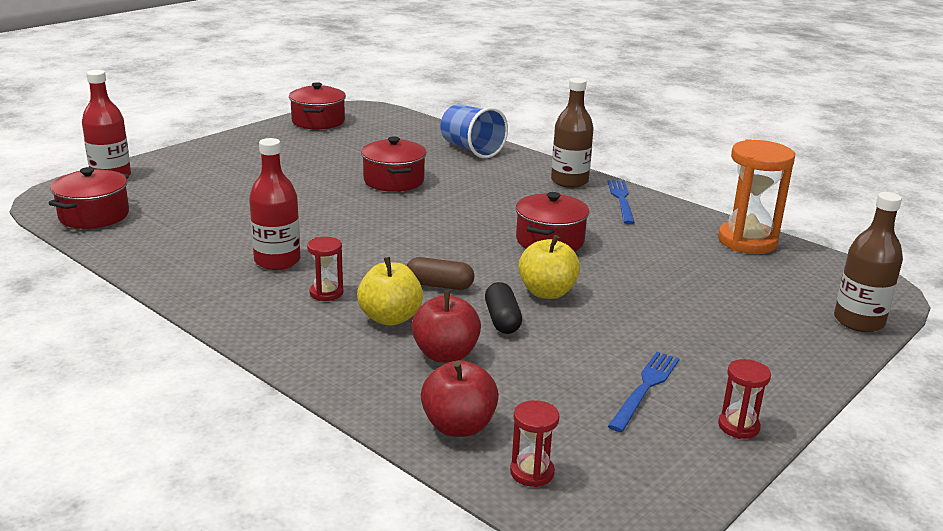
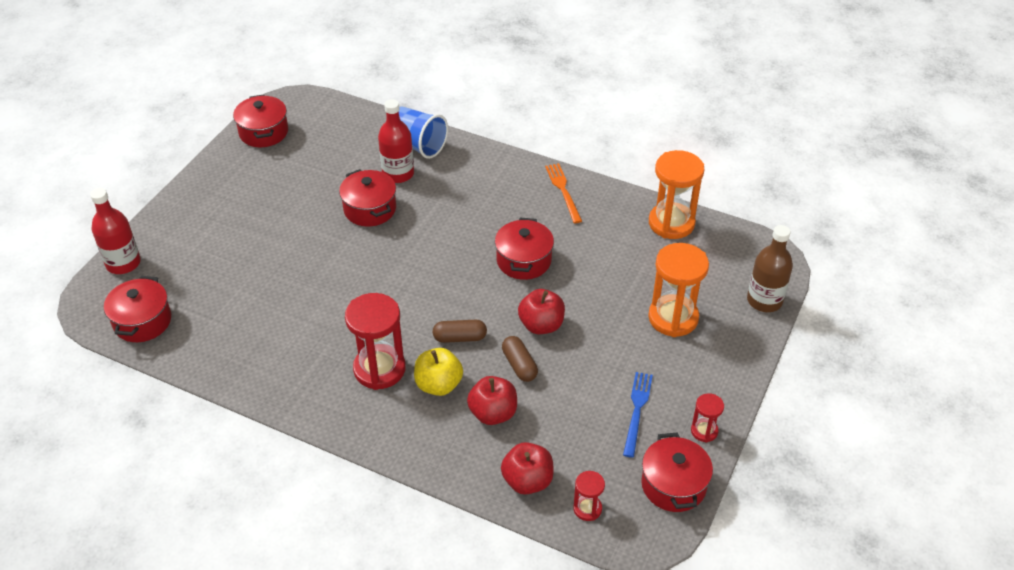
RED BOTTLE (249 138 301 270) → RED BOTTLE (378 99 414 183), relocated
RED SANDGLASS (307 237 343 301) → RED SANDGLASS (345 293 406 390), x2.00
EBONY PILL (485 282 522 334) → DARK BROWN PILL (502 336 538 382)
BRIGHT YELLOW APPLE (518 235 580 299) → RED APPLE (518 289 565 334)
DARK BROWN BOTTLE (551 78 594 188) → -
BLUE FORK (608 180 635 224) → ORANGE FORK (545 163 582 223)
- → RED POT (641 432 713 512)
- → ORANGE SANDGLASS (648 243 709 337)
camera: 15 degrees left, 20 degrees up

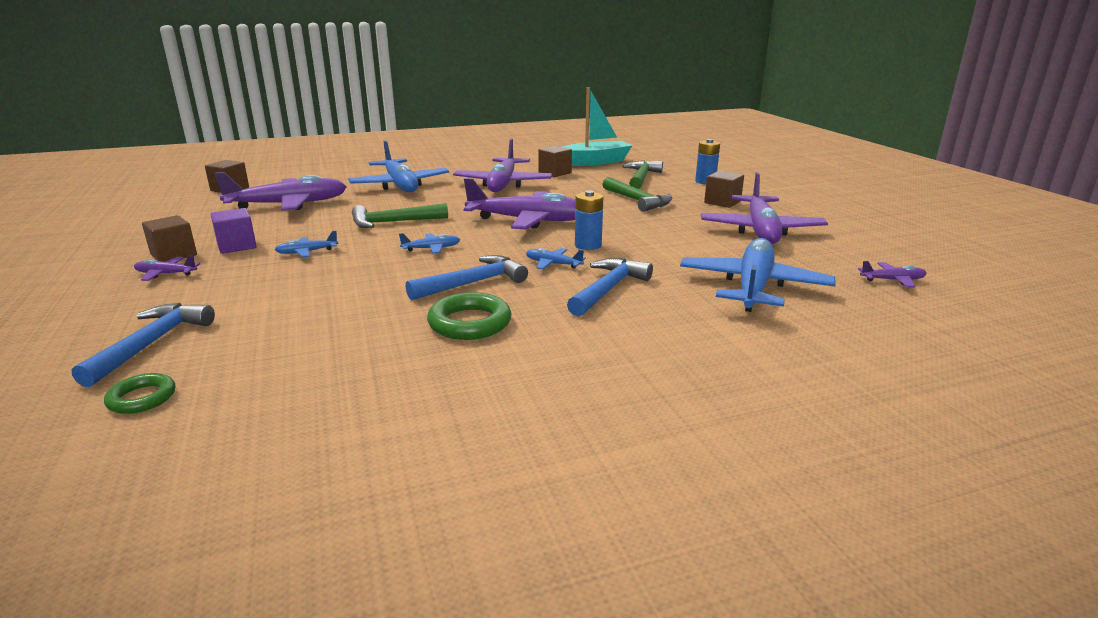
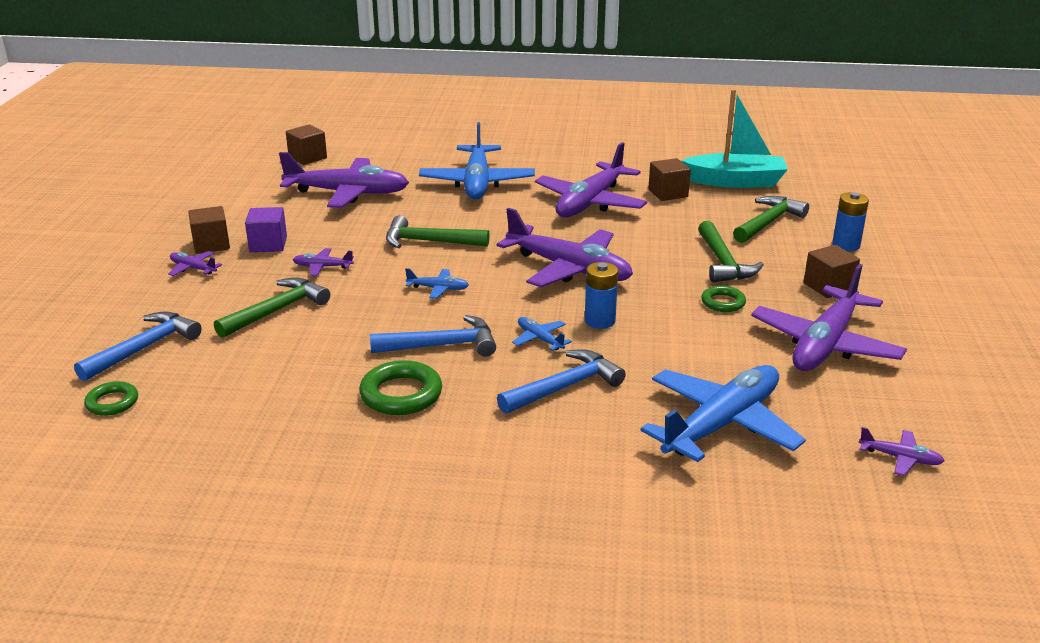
BLUE PLANE (275 231 338 257) → ROYAL PURPLE PLANE (293 248 354 276)
- → GREEN CLAW HAMMER (214 277 330 338)
- → GREEN TORUS (701 285 746 312)
camera: 25 degrees right, 5 degrees up

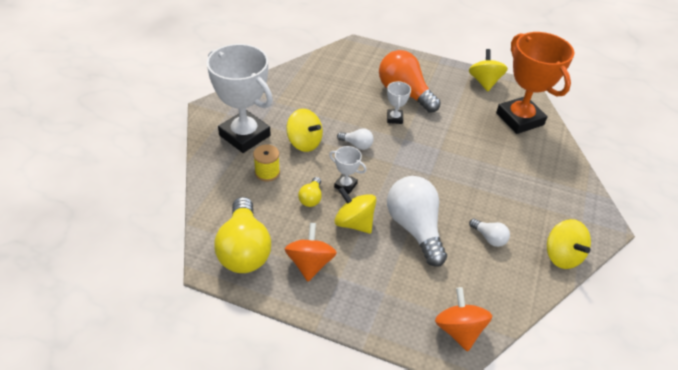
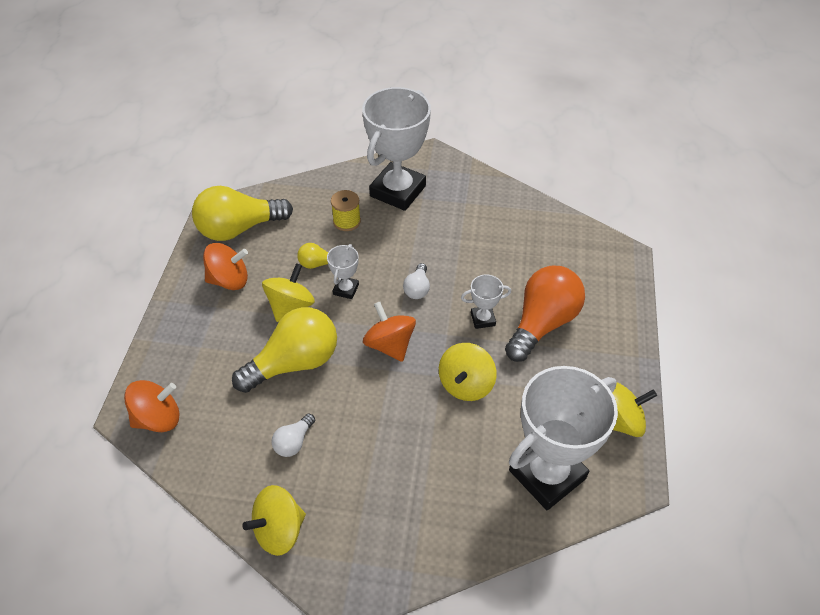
BRIGHT YELLOW TOY TOP (286 109 323 152) → BRIGHT YELLOW TOY TOP (439 343 497 401), relocated
SNOW-WHITE LIGHTBULB (387 176 447 267) → BRIGHT YELLOW LIGHTBULB (232 307 337 393)
ORANGE AWARD CUP (496 32 574 134) → SNOW-WHITE AWARD CUP (509 366 618 510)
- → ORANGE TOY TOP (363 302 416 362)
camera: 80 degrees right, 5 degrees up

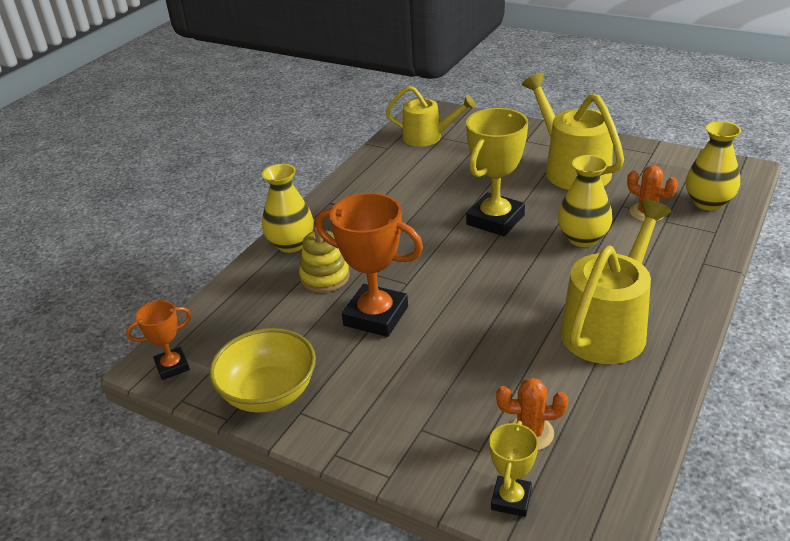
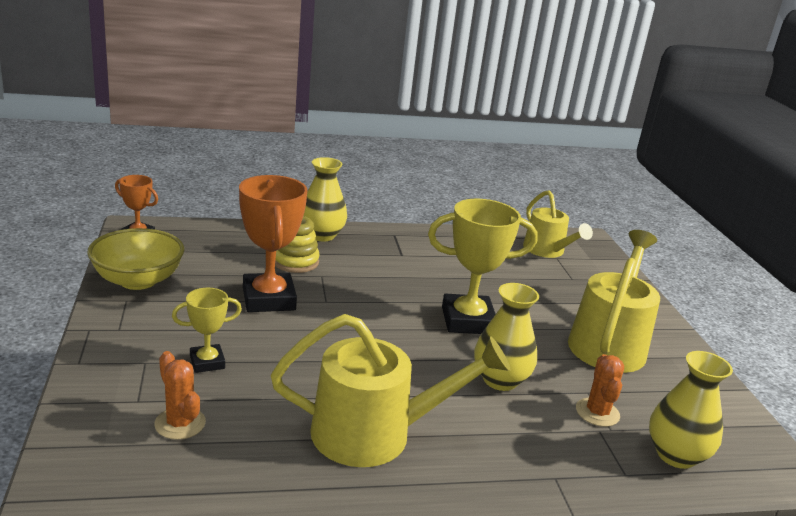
BRIGHT YELLOW AWARD CUP (489 421 538 517) → BRIGHT YELLOW AWARD CUP (172 288 242 373), relocated
camera: 45 degrees right, 10 degrees down

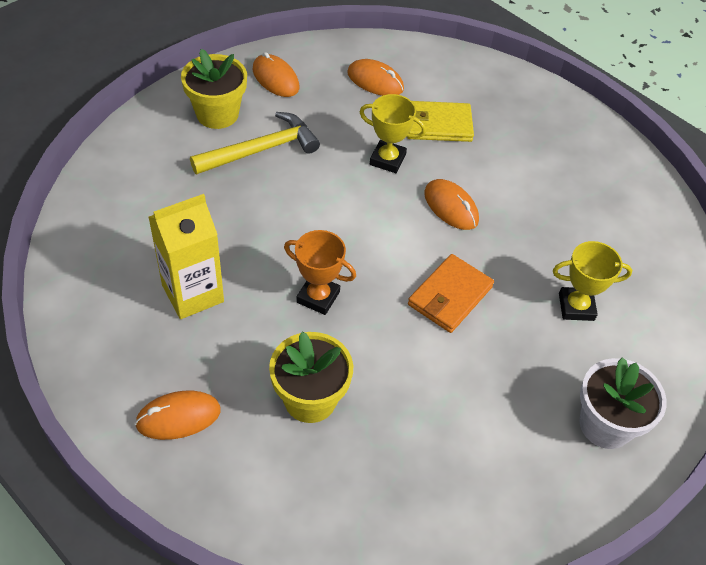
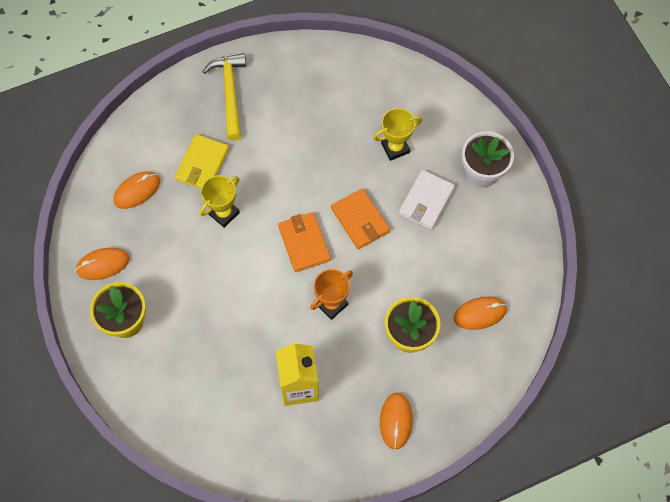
BRIGHT YELLOW CLAW HAMMER (190 112 320 174) → BRIGHT YELLOW CLAW HAMMER (202 53 246 141), relocated
ORANGE MOUSE (424 179 479 230) → ORANGE MOUSE (454 297 507 330), relocated
BRIGHT YELLOW AWARD CUP (553 241 632 321) → BRIGHT YELLOW AWARD CUP (373 108 422 161), 45 degrees clockwise
- → ORANGE BILLFOLD (278 212 331 272)
- → SNOW-WHITE BILLFOLD (399 170 455 230)
camera: 65 degrees left, 15 degrees up

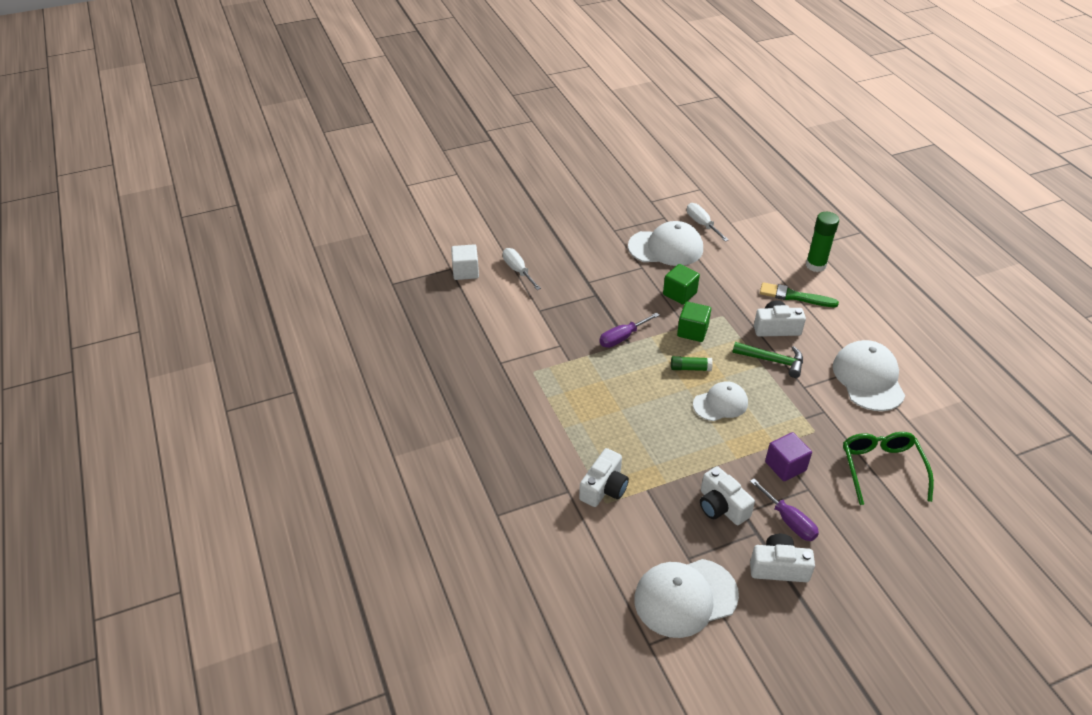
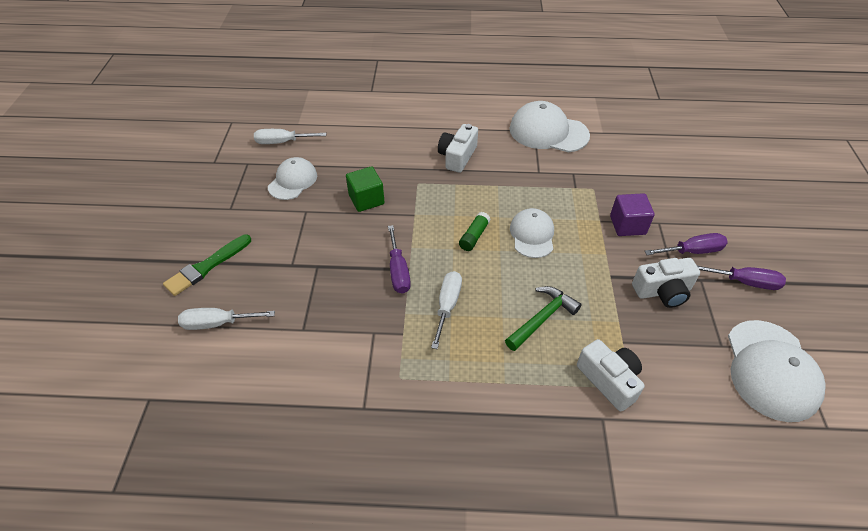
SNOW-WHITE CUBE (451 245 479 280) → -
SNOW-WHITE BASEBALL CAP (628 221 703 266) → SNOW-WHITE BASEBALL CAP (268 157 317 200), x0.64
GREEN CUBE (677 302 711 342) → -
GREEN CLAW HAMMER (732 342 803 378) → GREEN CLAW HAMMER (505 286 582 351), relocated
SNOW-WHITE COMPACT CAMERA (750 534 815 582) → ROYAL PURPLE SCREWDRIVER (697 265 786 290)
GREEN BRUSH (760 282 839 307) → GREEN BRUSH (163 234 251 296), relocated
GREEN STICK OF GLUE (806 212 839 272) → -
GREEN GLASSES (843 432 934 505) → -
- → SNOW-WHITE SCREWDRIVER (431 271 462 349)
camera: 65 degrees left, 5 degrees up

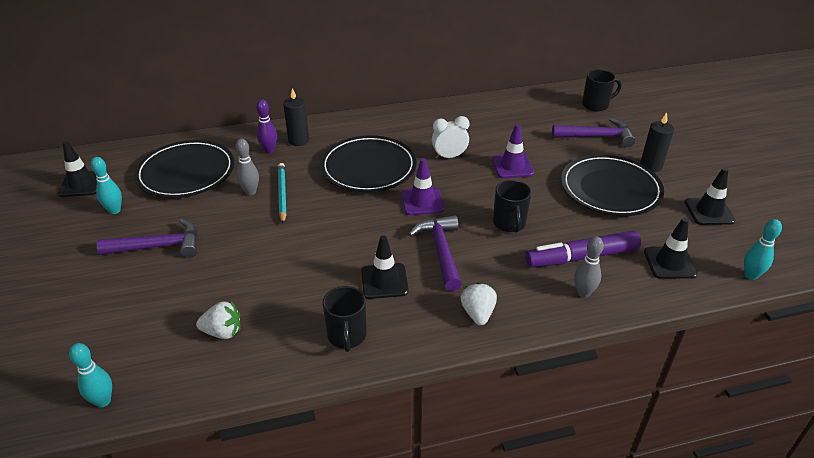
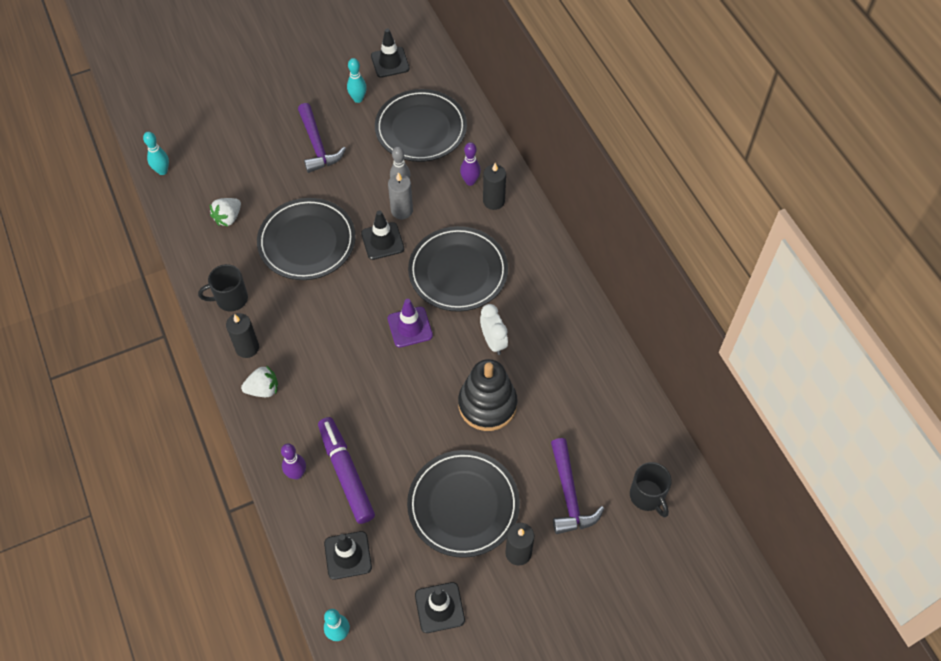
SNOW-WHITE BERRY (196 301 241 339) → SNOW-WHITE BERRY (210 198 241 226), 45 degrees clockwise
AQUA PENCIL (278 163 287 224) → GRAY WAX CANDLE (388 172 413 219)
EBONY TRAFFIC CONE (361 235 409 299) → EBONY TRAFFIC CONE (361 211 404 260), relocated
ROYAL PURPLE CLAW HAMMER (409 215 462 291) → -
ROYAL PURPLE TRAFFIC CONE (492 124 534 178) → EBONY STACKING TOY (458 359 518 431)
EBONY TEA MUG (493 180 531 232) → -
GRAY TENPIN (574 236 604 298) → ROYAL PURPLE TENPIN (281 443 306 480)
- → EBONY WAX CANDLE (226 313 259 358)
- → EBONY DINNER PLATE (257 198 356 280)
camera: 80 degrees right, 20 degrees up

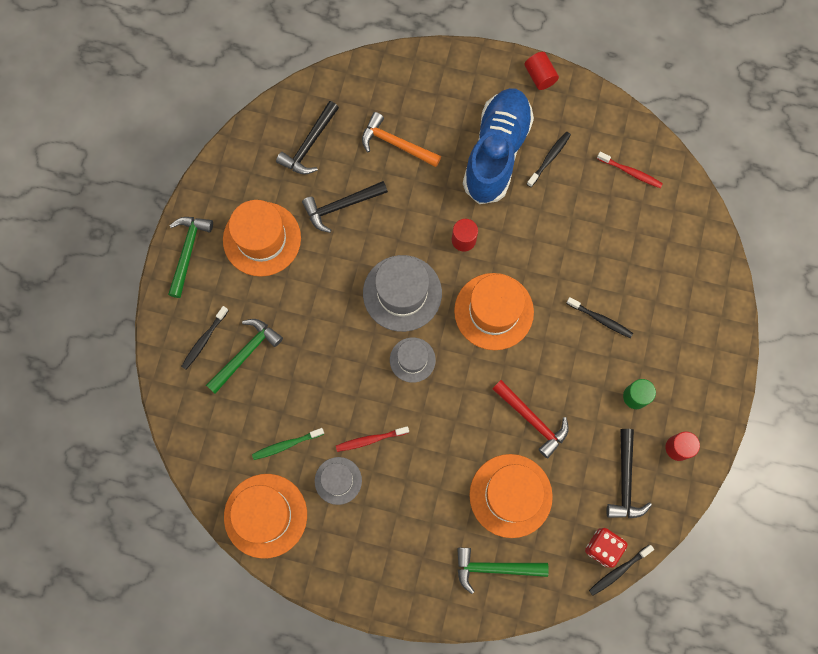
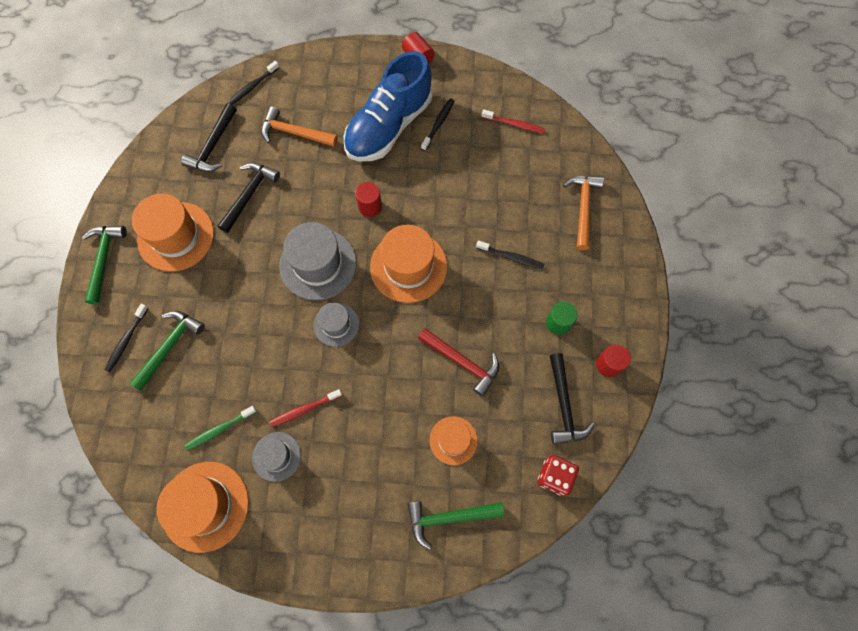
EBONY CLAW HAMMER (302 181 388 233) → EBONY CLAW HAMMER (218 163 280 233), 150 degrees clockwise
BLUE SHOE (463 88 534 204) → BLUE SHOE (344 51 433 161), 150 degrees counterclockwise
ORANGE TOP HAT (469 454 553 538) → ORANGE TOP HAT (429 416 478 465), x0.57
EBONY TOOTH BRUSH (589 545 654 596) → EBONY TOOTH BRUSH (228 61 279 105), relocated
- → ORANGE CLAW HAMMER (563 176 604 250)
camera: 10 degrees left, 5 degrees down

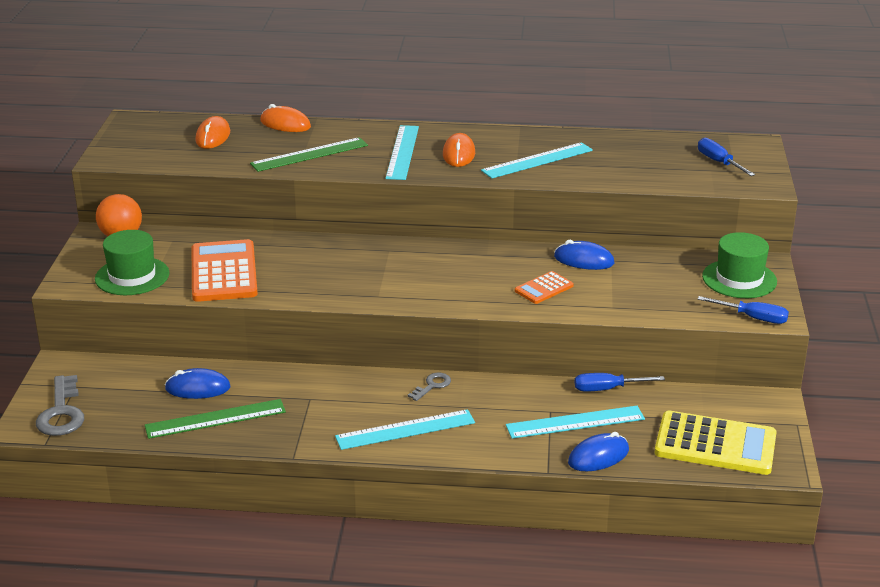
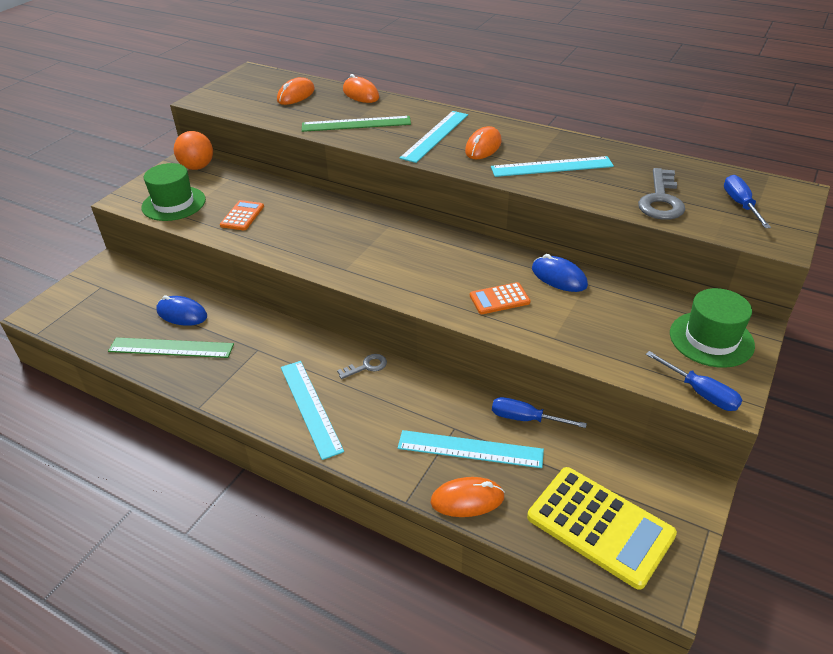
GRAY KEY (36 375 84 436) → GRAY KEY (638 168 685 220), relocated
ORANGE ADDING MACHINE (191 239 258 302) → ORANGE ADDING MACHINE (220 200 264 230), x0.51
AQUA STRAIGHTEDGE (335 409 475 450) → AQUA STRAIGHTEDGE (281 361 344 460), 60 degrees clockwise
BLUE MOUSE (568 432 629 471) → ORANGE MOUSE (430 477 505 517)
camera: 25 degrees right, 10 degrees up

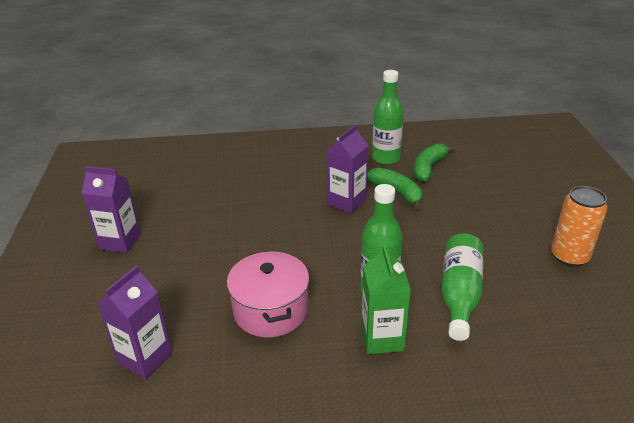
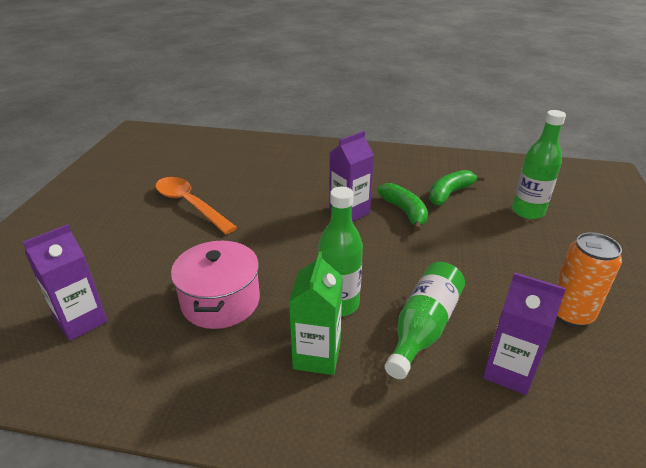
ROYAL PURPLE JUICE CARTON (82 166 141 253) → ROYAL PURPLE JUICE CARTON (483 272 566 395), relocated
GREEN BOTTLE (372 70 404 165) → GREEN BOTTLE (512 110 566 219), relocated
- → ORANGE TABLESPOON (155 177 237 234)
camera: 15 degrees right, 0 degrees up

